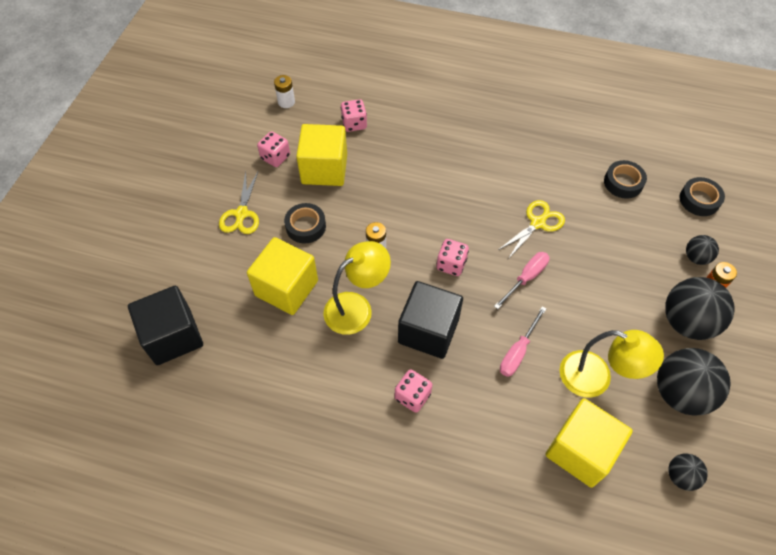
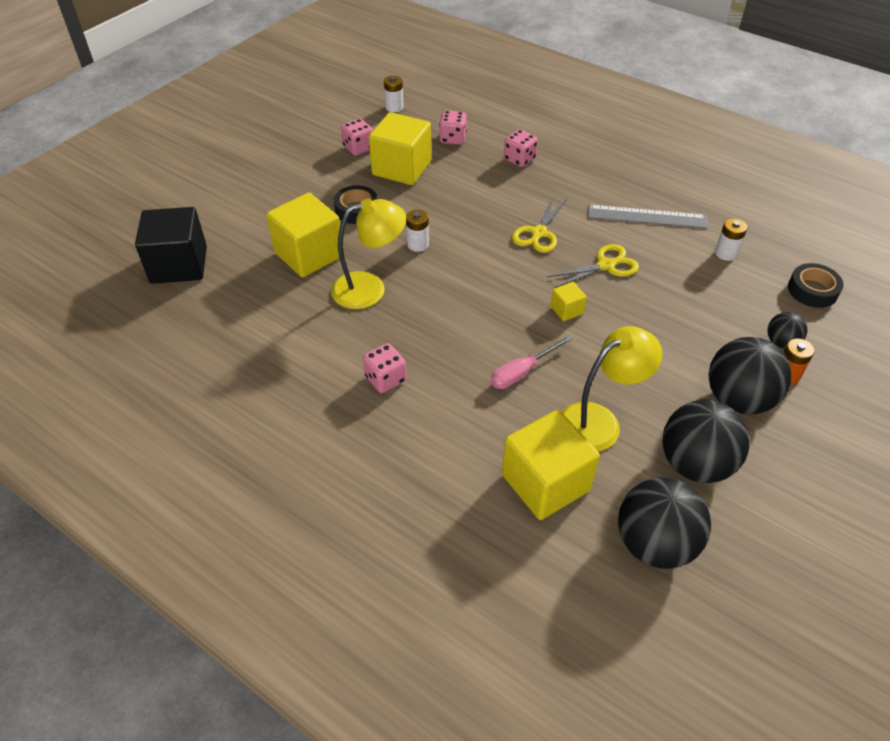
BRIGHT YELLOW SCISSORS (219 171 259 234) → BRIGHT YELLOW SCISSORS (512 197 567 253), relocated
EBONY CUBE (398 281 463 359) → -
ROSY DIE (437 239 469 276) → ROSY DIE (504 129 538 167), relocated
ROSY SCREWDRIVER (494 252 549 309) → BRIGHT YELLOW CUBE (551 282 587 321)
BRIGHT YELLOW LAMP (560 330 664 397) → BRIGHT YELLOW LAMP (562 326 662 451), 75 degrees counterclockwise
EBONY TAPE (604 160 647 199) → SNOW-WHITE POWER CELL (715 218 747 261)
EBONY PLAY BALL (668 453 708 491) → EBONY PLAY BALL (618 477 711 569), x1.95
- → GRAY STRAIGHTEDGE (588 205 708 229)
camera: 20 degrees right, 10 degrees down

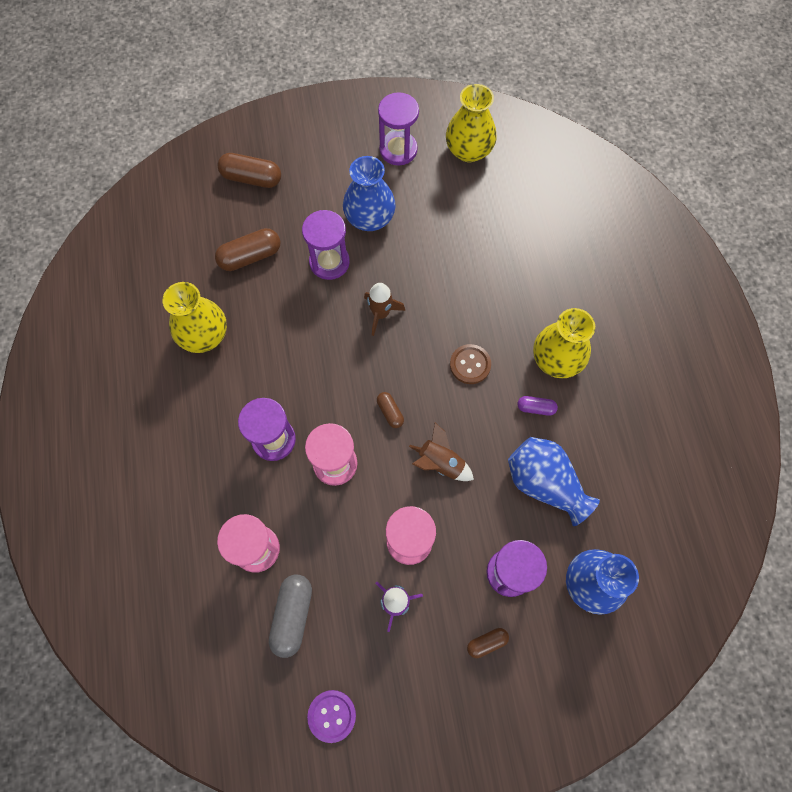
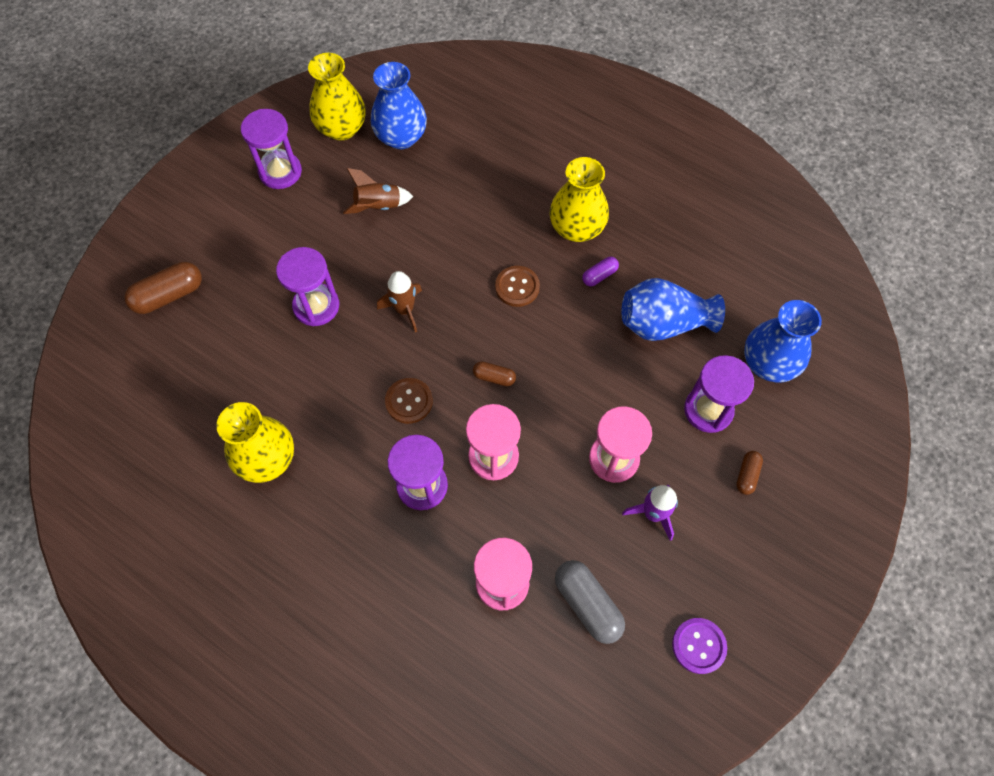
DARK BROWN PILL (215 228 281 271) → -
BLUE TALL VASE (343 156 396 231) → BLUE TALL VASE (371 62 427 149), relocated
DARK BROWN ROCKET (409 423 474 481) → DARK BROWN ROCKET (343 168 413 214), relocated
- → DARK BROWN SEWING BUTTON (385 378 433 424)
camera: 45 degrees left, 5 degrees down

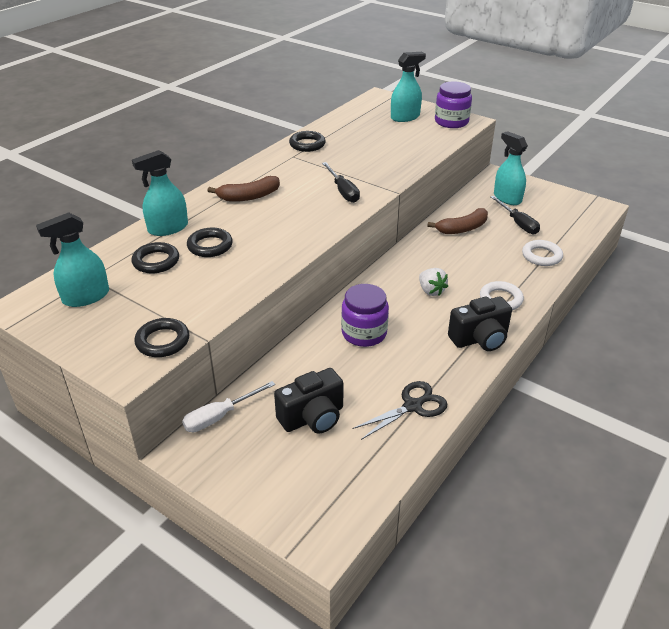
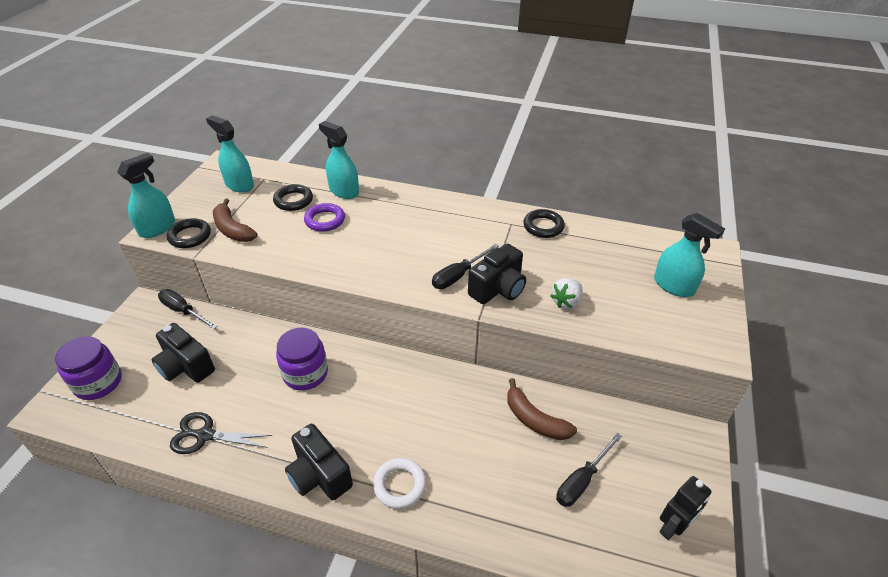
SNOW-WHITE SCREWDRIVER (182 381 275 432) → EBONY SCREWDRIVER (158 289 218 329)
EBONY TORUS (187 228 233 257) → ROYAL PURPLE TORUS (304 203 345 232)
DARK BROWN BANANA FRUIT (208 176 280 202) → DARK BROWN BANANA FRUIT (213 199 257 242), relocated
EBONY SCISSORS (352 381 447 440) → EBONY SCISSORS (170 412 273 454), 150 degrees clockwise
SNOW-WHITE BERRY (419 268 448 296) → SNOW-WHITE BERRY (550 278 583 309), relocated
ROYAL PURPLE JAR (435 81 472 128) → ROYAL PURPLE JAR (55 336 122 400), relocated
AQUA SPRAYER (494 131 528 205) → AQUA SPRAYER (117 153 175 238), relocated
SNOW-WHITE TORUS (522 240 563 266) → -
- → EBONY COMPACT CAMERA (468 244 526 304)
- → EBONY ROBOT (659 476 711 540)
camera: 70 degrees right, 5 degrees up

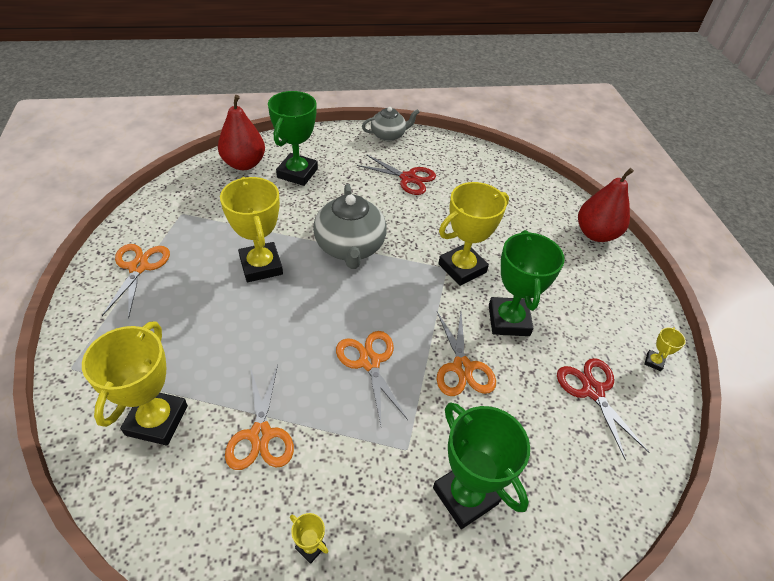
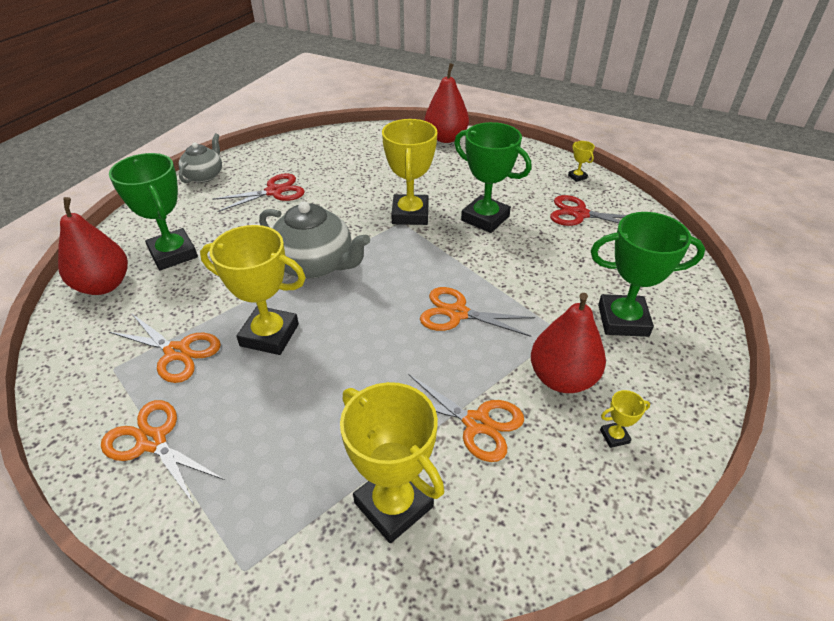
ORANGE SCISSORS (437 312 496 396) → ORANGE SCISSORS (109 313 221 383), relocated
- → RED PEAR FRUIT (531 293 606 393)
camera: 50 degrees left, 5 degrees down

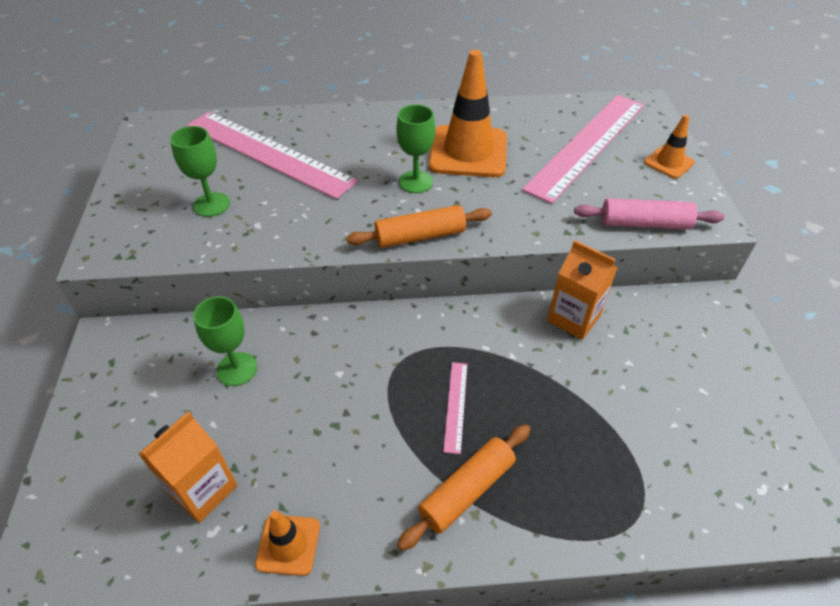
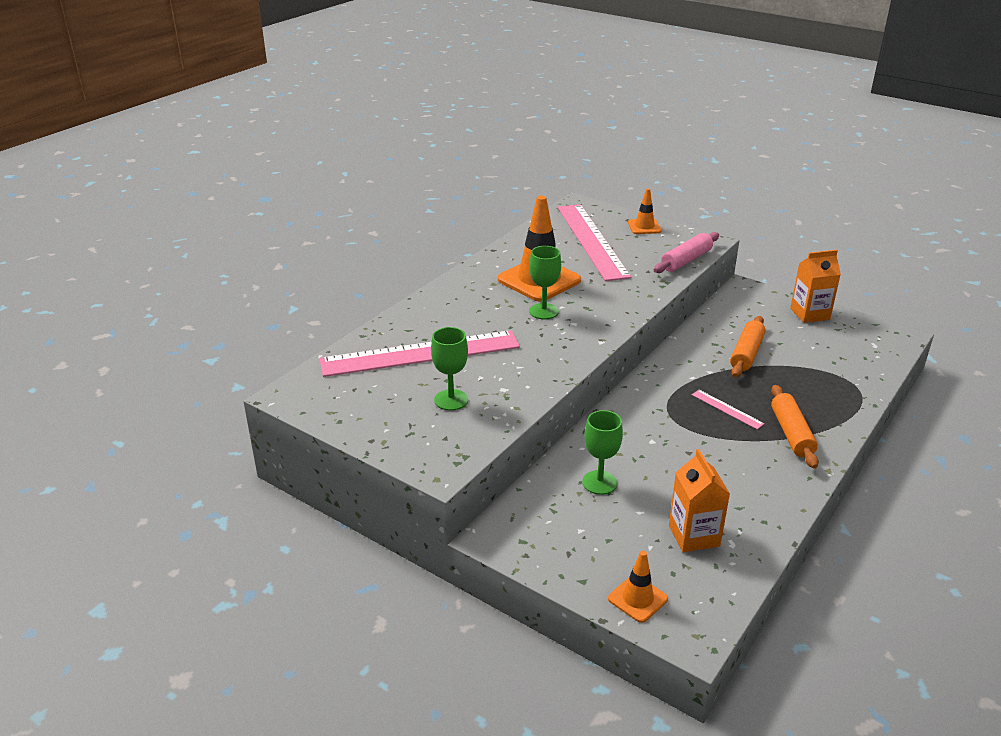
ORANGE TRAFFIC CONE (255 510 320 576) → ORANGE TRAFFIC CONE (608 551 668 623), relocated
ORANGE DOUGH ROLLER (346 205 492 248) → ORANGE DOUGH ROLLER (730 316 766 377), relocated
ORANGE JUICE CARTON (547 240 618 340) → ORANGE JUICE CARTON (790 250 841 323), relocated
camera: 50 degrees left, 15 degrees down

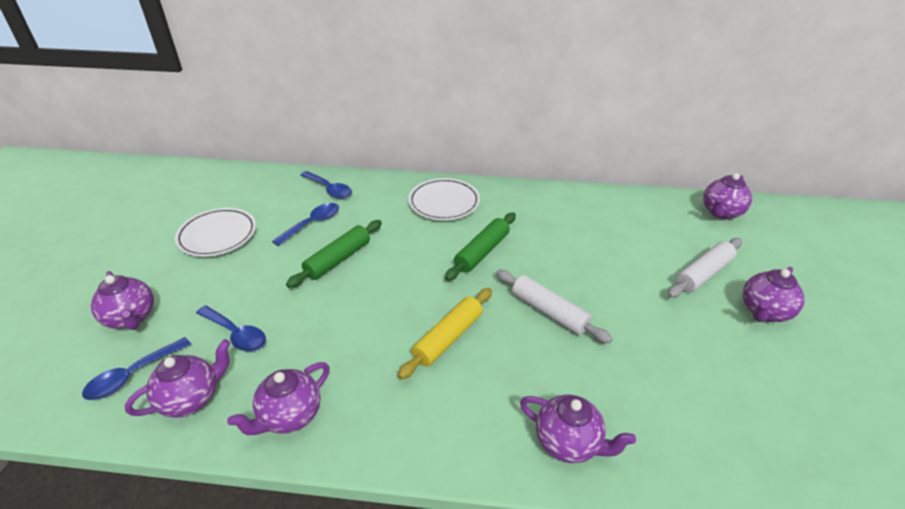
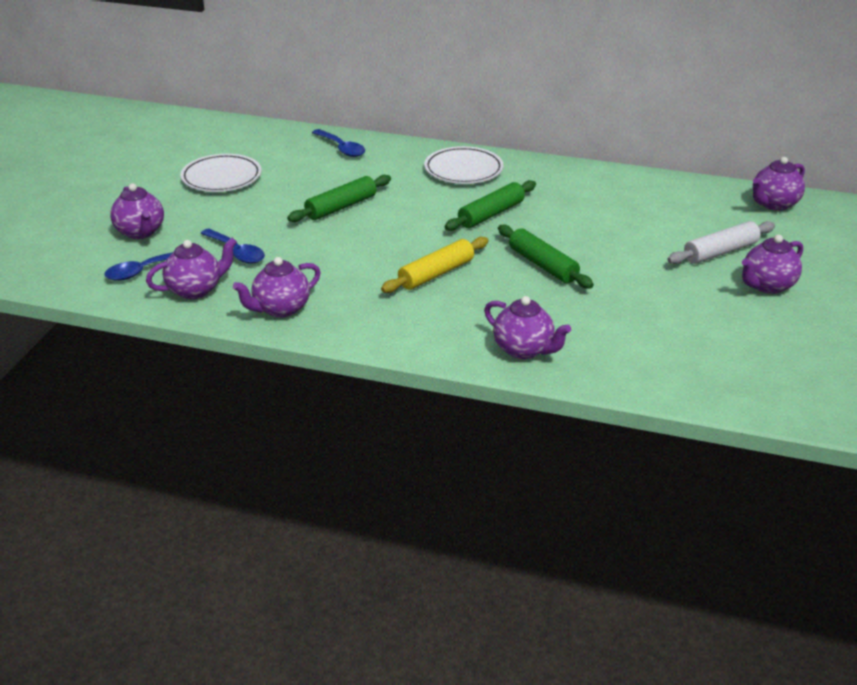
BLUE TABLESPOON (272 203 339 246) → -
SNOW-WHITE DOUGH ROLLER (496 270 612 343) → GREEN DOUGH ROLLER (498 225 594 289)
camera: 10 degrees right, 5 degrees down

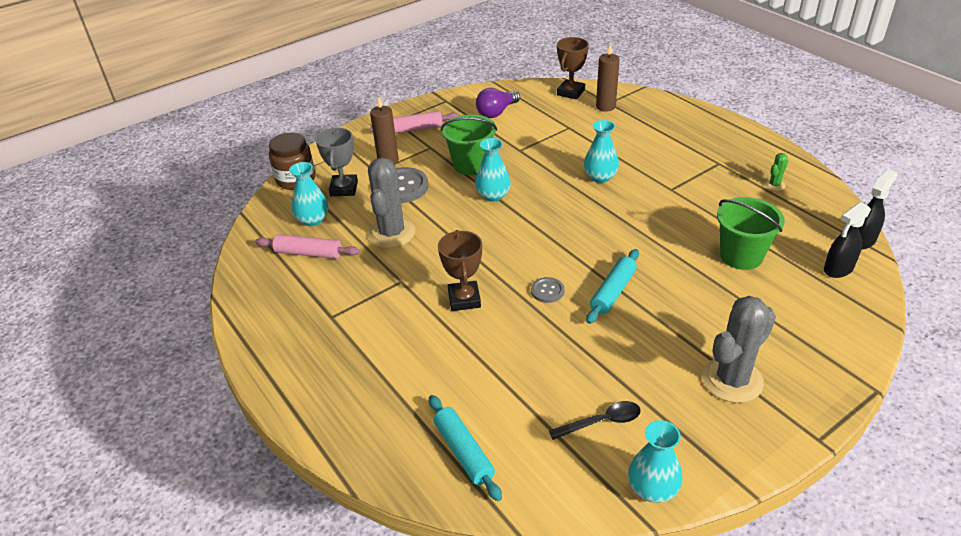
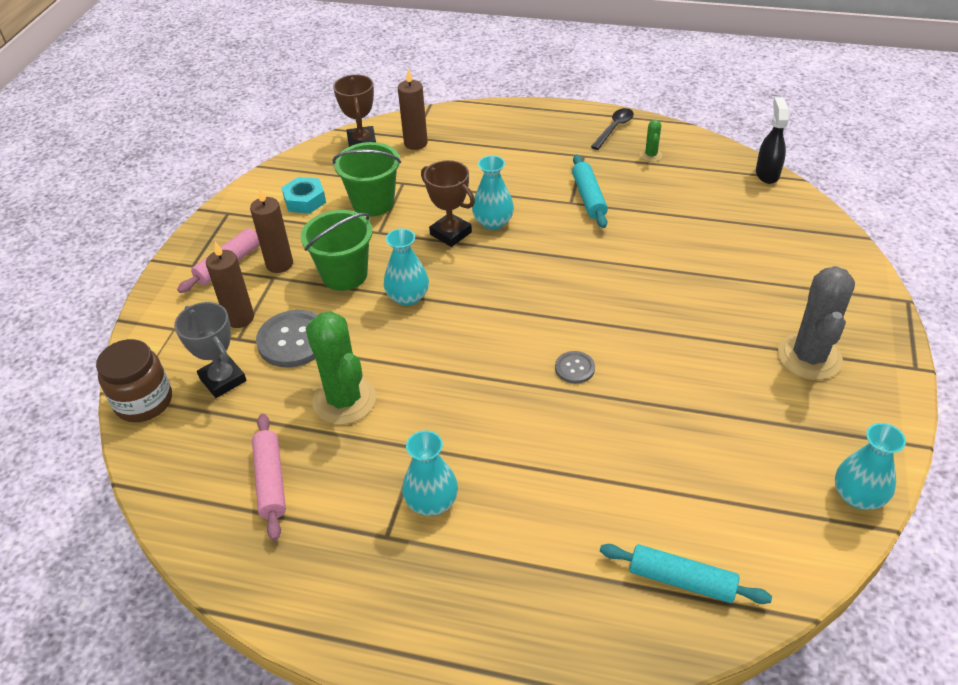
ROSY DOUGH ROLLER (255 234 360 259) → ROSY DOUGH ROLLER (252 414 286 541), 75 degrees counterclockwise
AQUA TALL VASE (289 162 329 226) → AQUA TALL VASE (402 431 458 516), relocated
GRAY CACTUS (368 158 415 248) → GREEN CACTUS (306 311 376 425)
DARK BROWN AWARD CUP (438 230 482 311) → DARK BROWN AWARD CUP (421 160 475 247), relocated
ROYAL PURPLE LIGHTBULB (476 88 520 118) → AQUA HEXAGON NUT (281 177 326 214)
EBONY TABLESPOON (549 401 641 440) → EBONY TABLESPOON (591 108 634 150), relocated
AQUA DOUGH ROLLER (586 249 639 324) → AQUA DOUGH ROLLER (572 155 608 228), relocated
GREEN PAIL (717 197 785 270) → GREEN PAIL (333 142 401 217), relocated
EBONY SPRAYER (824 202 871 278) → -
- → DARK BROWN WAX CANDLE (250 188 293 273)
camera: 40 degrees left, 5 degrees up

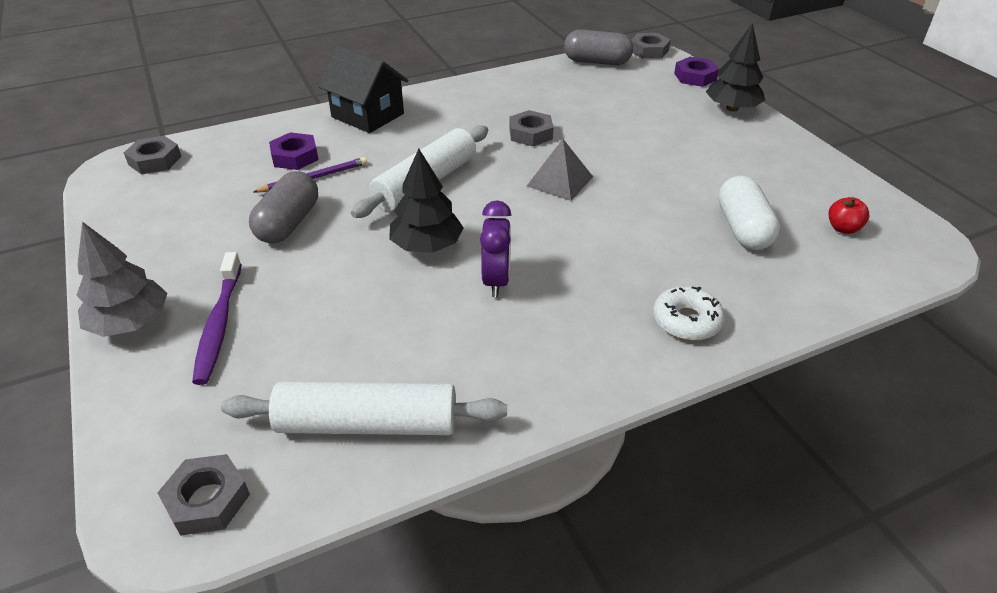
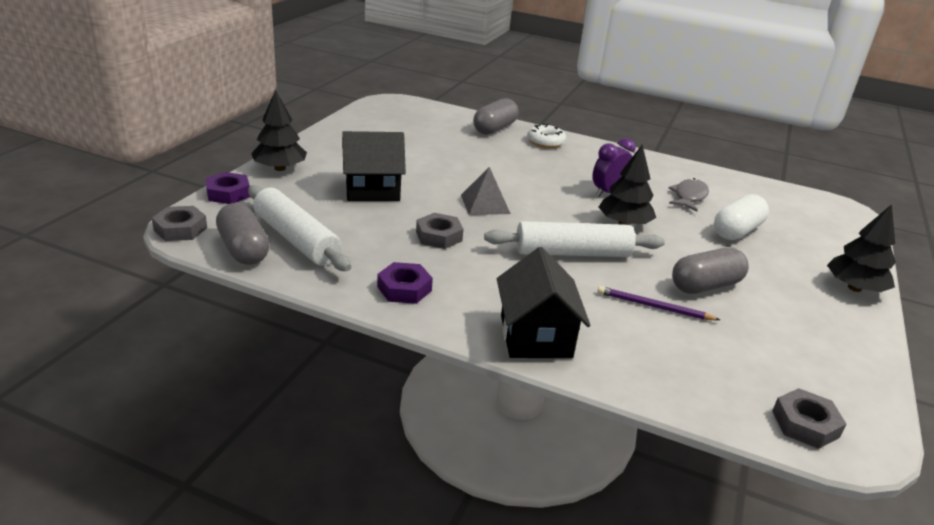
GRAY FIR TREE (76 222 167 337) → EBONY FIR TREE (827 204 896 292)
GRAY HEXAGON NUT (158 454 250 536) → -
ROYAL PURPLE TOOTH BRUSH (192 252 242 385) → -
SNOW-WHITE DOUGH ROLLER (221 382 507 435) → SNOW-WHITE DOUGH ROLLER (248 185 351 271), relocated
ROYAL PURPLE HEXAGON NUT (269 132 319 170) → ROYAL PURPLE HEXAGON NUT (377 262 433 304), relocated
SNOW-WHITE PILL (718 176 780 250) → SNOW-WHITE PILL (714 194 769 240), relocated
RED APPLE (828 197 869 234) → -
- → EBONY TOY HOUSE (342 131 406 201)
- → GRAY PILL (473 98 519 135)
- → GRAY TOY FISH (669 178 709 211)
camera: 135 degrees left, 10 degrees down

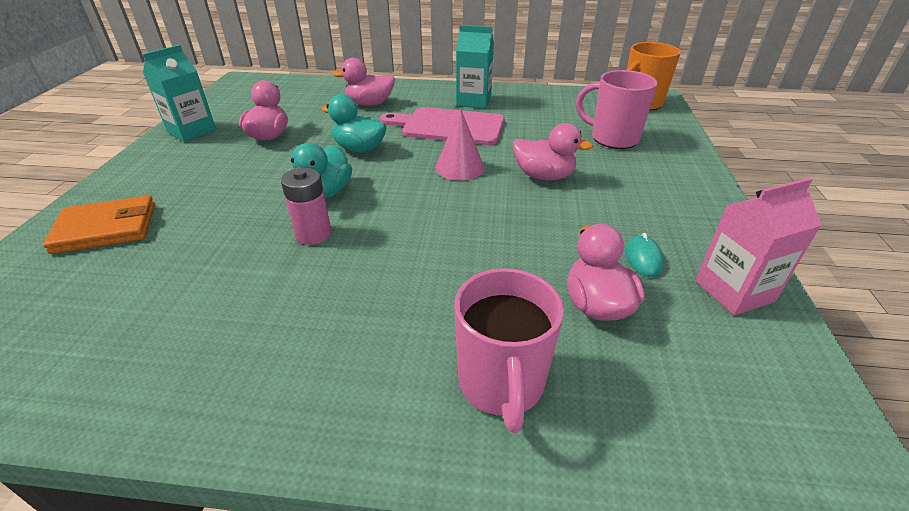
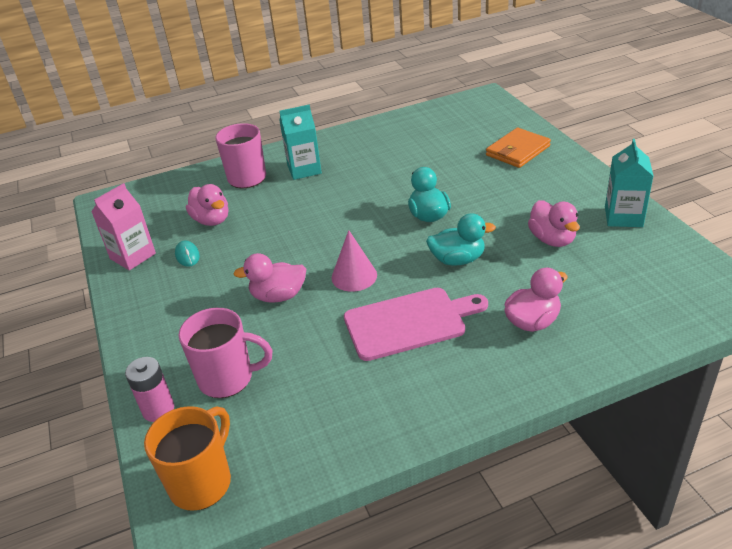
ROSY POWER CELL (281 168 332 245) → ROSY POWER CELL (125 357 174 422), relocated
AQUA JUICE CARTON (456 25 494 109) → AQUA JUICE CARTON (279 105 322 180), relocated
camera: 155 degrees right, 0 degrees up

